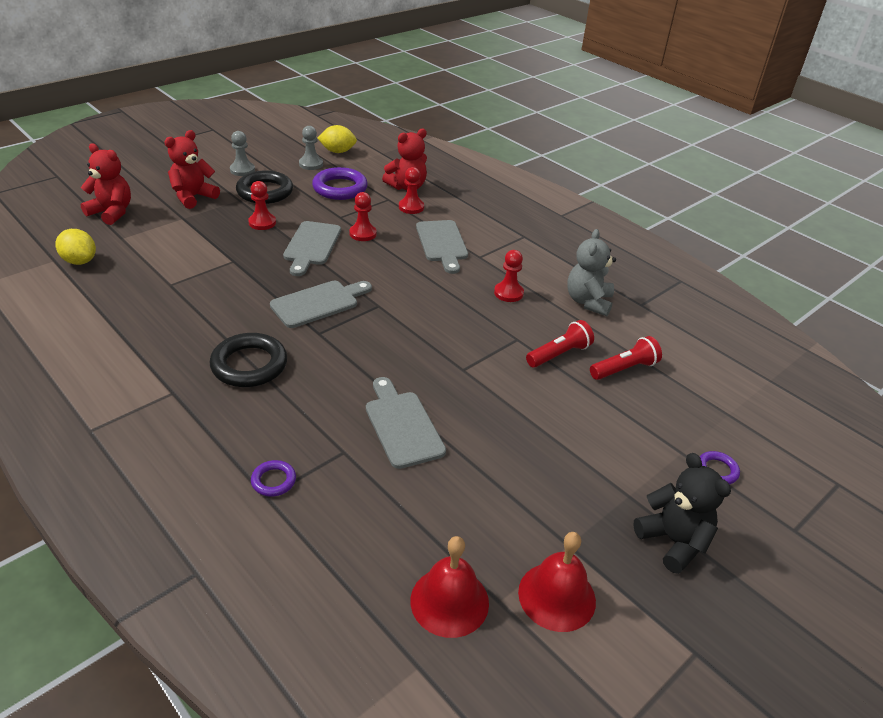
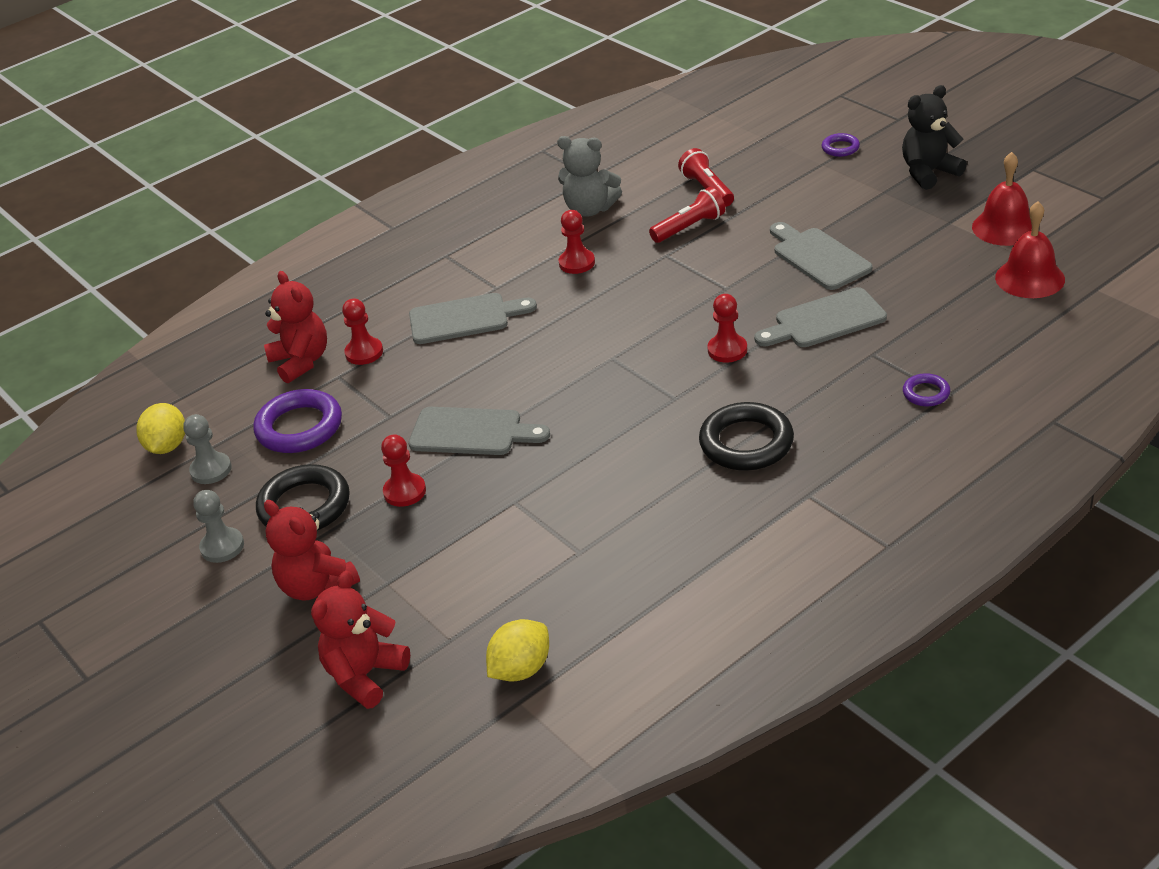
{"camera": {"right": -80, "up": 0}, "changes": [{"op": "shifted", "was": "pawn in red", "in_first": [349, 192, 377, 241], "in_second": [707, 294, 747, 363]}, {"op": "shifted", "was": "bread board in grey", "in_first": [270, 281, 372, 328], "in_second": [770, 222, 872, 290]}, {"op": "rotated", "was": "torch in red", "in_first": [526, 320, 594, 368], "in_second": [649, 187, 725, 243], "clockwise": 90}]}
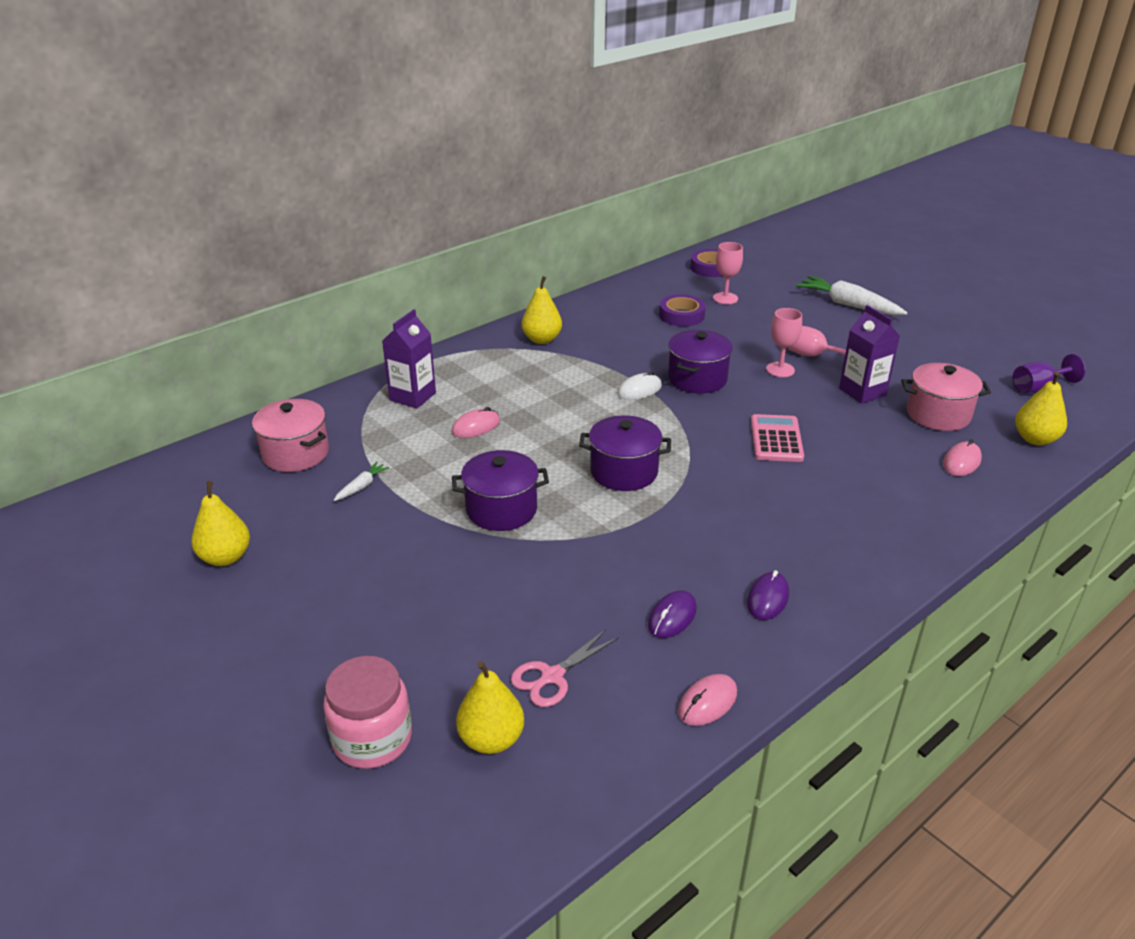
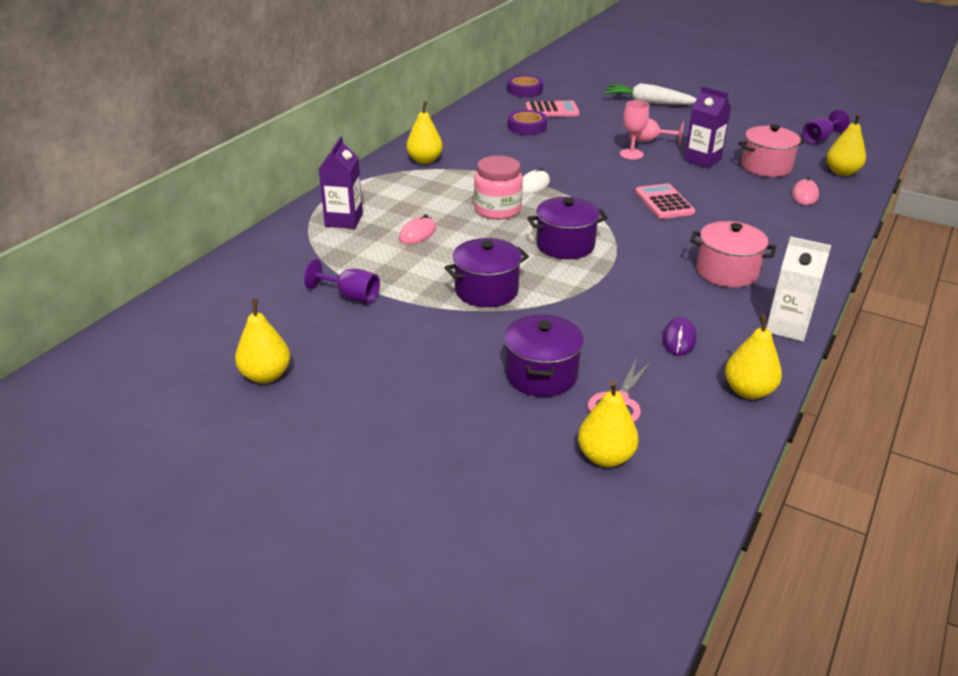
{"camera": {"right": -20, "up": 0}, "changes": [{"op": "swapped", "was": "chalice in pink", "now": "pocket calculator in pink", "in_first": [713, 242, 743, 304], "in_second": [526, 100, 580, 117]}, {"op": "shifted", "was": "pot in purple", "in_first": [668, 330, 733, 393], "in_second": [504, 314, 584, 397]}, {"op": "shifted", "was": "pot in pink", "in_first": [252, 399, 329, 472], "in_second": [690, 221, 776, 287]}, {"op": "swapped", "was": "toy carrot in pure white", "now": "chalice in purple", "in_first": [334, 462, 390, 501], "in_second": [304, 259, 380, 303]}, {"op": "gone", "was": "computer mouse in purple", "in_first": [747, 570, 789, 620]}, {"op": "shifted", "was": "preserve jar in pink", "in_first": [323, 656, 412, 769], "in_second": [474, 156, 523, 220]}, {"op": "swapped", "was": "computer mouse in pink", "now": "toy pear in yellow", "in_first": [678, 674, 737, 726], "in_second": [725, 314, 782, 399]}, {"op": "new", "now": "juice carton in pure white", "in_second": [766, 236, 831, 341]}]}
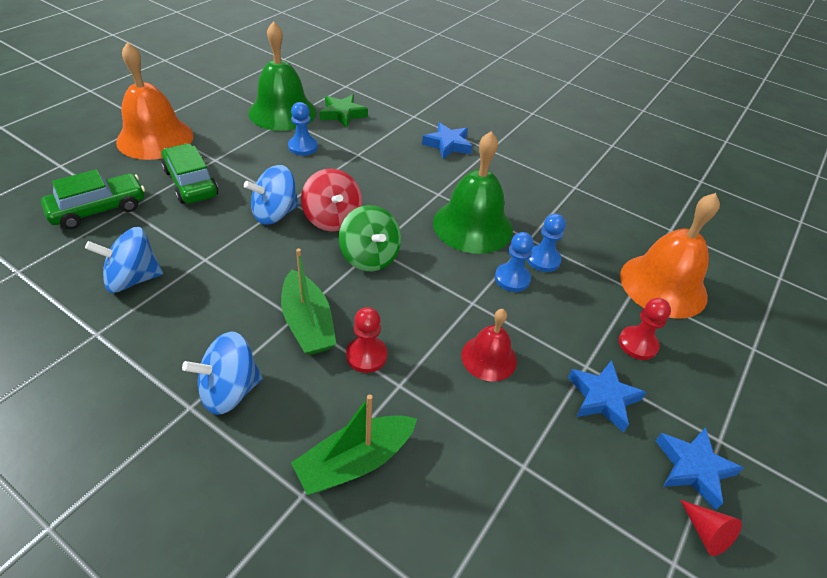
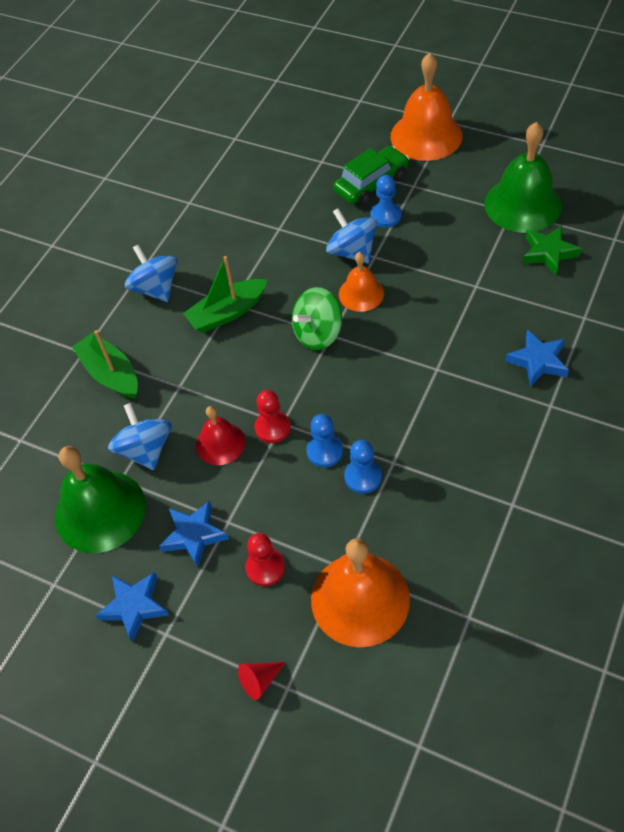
{"camera": {"right": 90, "up": 10}, "changes": [{"op": "shifted", "was": "pawn in blue", "in_first": [288, 102, 318, 156], "in_second": [371, 175, 401, 228]}, {"op": "shifted", "was": "school bell in leaf-green", "in_first": [433, 131, 513, 254], "in_second": [55, 446, 146, 553]}, {"op": "gone", "was": "toy car in leaf-green", "in_first": [41, 169, 145, 229]}, {"op": "swapped", "was": "toy top in red", "now": "school bell in orange", "in_first": [301, 169, 362, 232], "in_second": [339, 252, 384, 312]}, {"op": "shifted", "was": "toy top in blue", "in_first": [85, 227, 163, 293], "in_second": [108, 403, 171, 470]}, {"op": "shifted", "was": "pawn in red", "in_first": [346, 307, 387, 373], "in_second": [254, 390, 291, 443]}, {"op": "shifted", "was": "solid cone in red", "in_first": [680, 500, 742, 556], "in_second": [238, 662, 286, 700]}]}
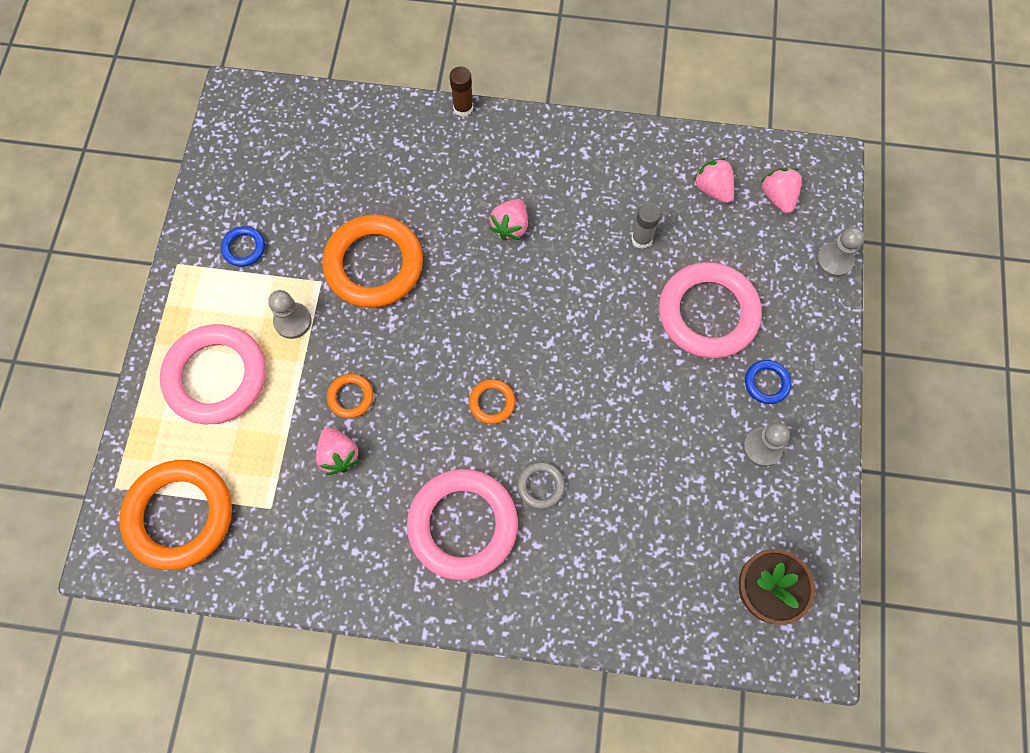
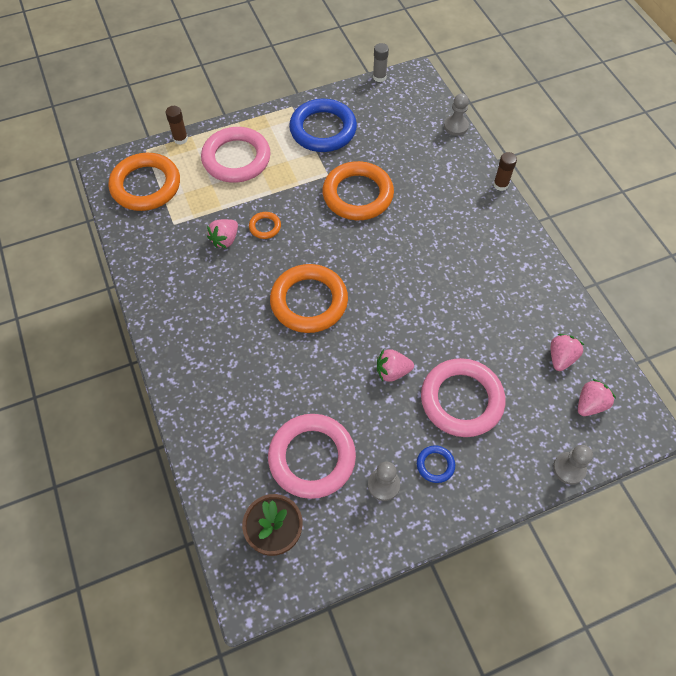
{"camera": {"right": 60, "up": -10}, "changes": [{"op": "shifted", "was": "berry in pink", "in_first": [489, 199, 528, 240], "in_second": [377, 349, 414, 382]}, {"op": "shifted", "was": "stick of glue in grey", "in_first": [631, 203, 661, 248], "in_second": [373, 43, 389, 82]}, {"op": "scaled", "was": "torus in blue", "in_first": [221, 226, 265, 267], "in_second": [289, 99, 357, 152], "ratio": 2.27}, {"op": "shifted", "was": "pawn in grey", "in_first": [268, 290, 312, 339], "in_second": [444, 93, 469, 136]}, {"op": "scaled", "was": "torus in orange", "in_first": [469, 379, 515, 424], "in_second": [270, 264, 348, 333], "ratio": 2.27}, {"op": "gone", "was": "torus in grey", "in_first": [517, 462, 565, 509]}, {"op": "shifted", "was": "torus in pink", "in_first": [407, 469, 518, 580], "in_second": [268, 414, 356, 499]}, {"op": "new", "now": "stick of glue in russet", "in_second": [166, 106, 188, 145]}]}
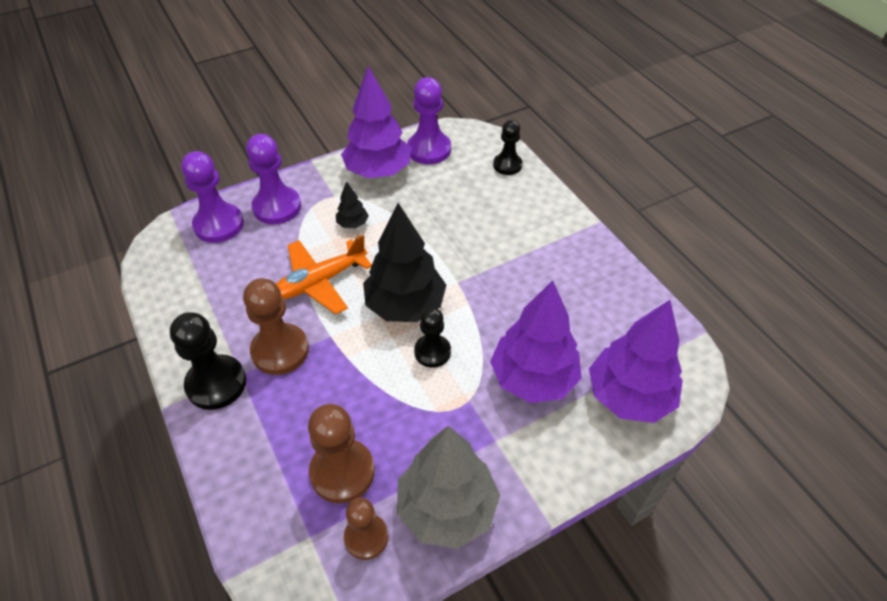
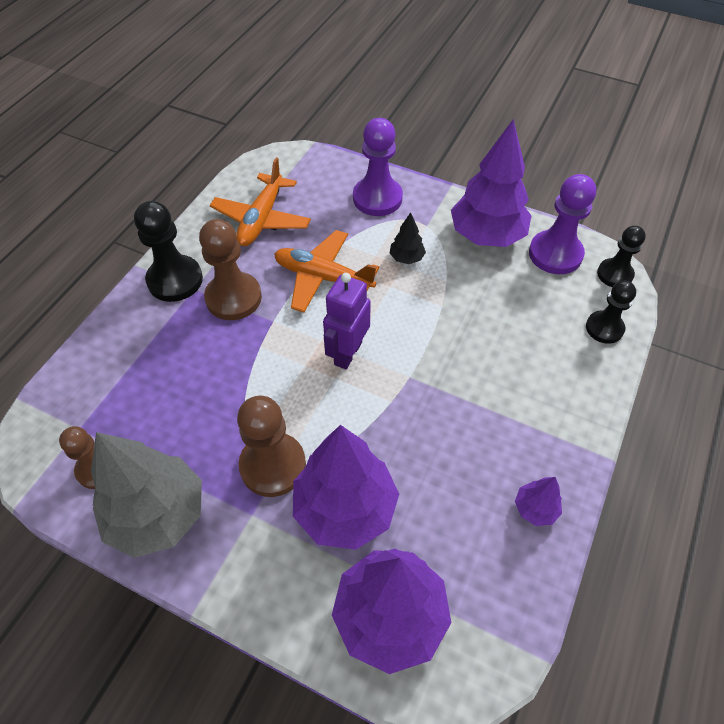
{"camera": {"right": 55, "up": 5}, "changes": [{"op": "gone", "was": "pawn in purple", "in_first": [181, 151, 244, 243]}, {"op": "swapped", "was": "tree in ebony", "now": "toy robot in purple", "in_first": [363, 203, 446, 322], "in_second": [323, 273, 371, 369]}, {"op": "shifted", "was": "pawn in ebony", "in_first": [414, 307, 451, 368], "in_second": [597, 226, 646, 287]}, {"op": "shifted", "was": "pawn in russet", "in_first": [308, 404, 375, 503], "in_second": [237, 396, 306, 497]}, {"op": "new", "now": "toy plane in orange", "in_second": [210, 157, 311, 246]}, {"op": "new", "now": "tree in purple", "in_second": [515, 477, 562, 526]}]}
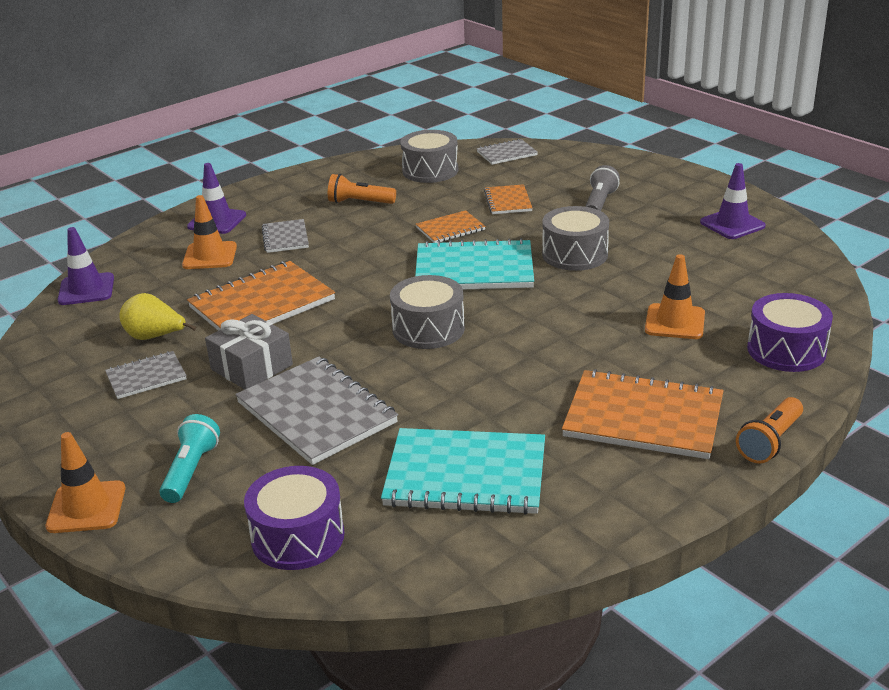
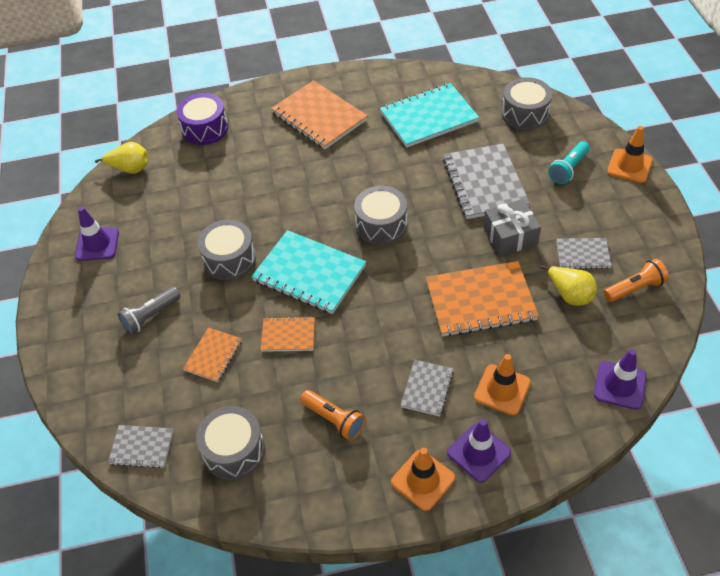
{"camera": {"right": -150, "up": 20}, "changes": [{"op": "shifted", "was": "safety cone in orange", "in_first": [645, 254, 705, 339], "in_second": [391, 447, 455, 511]}, {"op": "shifted", "was": "torch in orange", "in_first": [736, 397, 803, 463], "in_second": [604, 259, 669, 302]}, {"op": "rotated", "was": "exercise book in turquoise", "in_first": [381, 428, 545, 515], "in_second": [380, 83, 479, 148], "clockwise": -60}, {"op": "repainted", "was": "drum in purple", "now": "drum in grey", "in_first": [244, 466, 345, 570], "in_second": [502, 77, 552, 130]}, {"op": "new", "now": "toy pear in yellow", "in_second": [95, 142, 148, 174]}]}
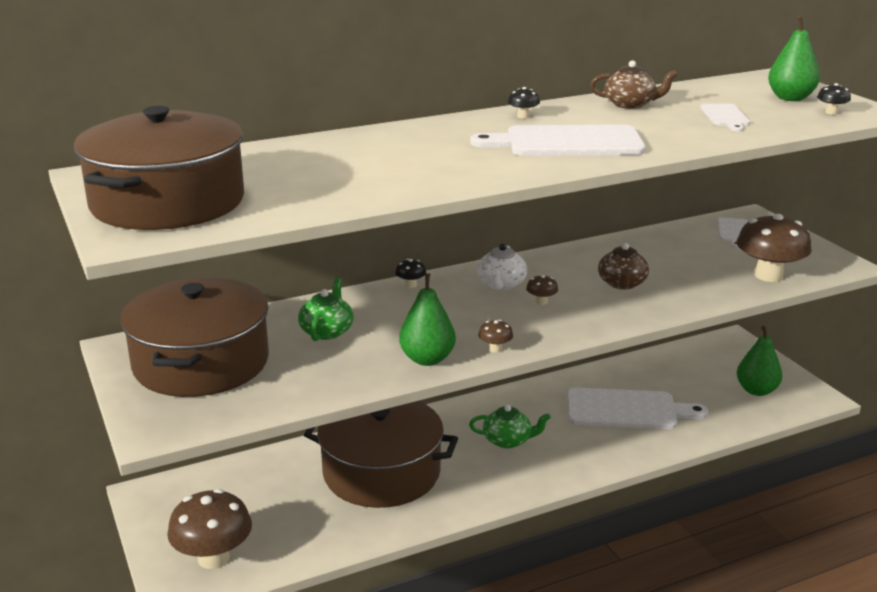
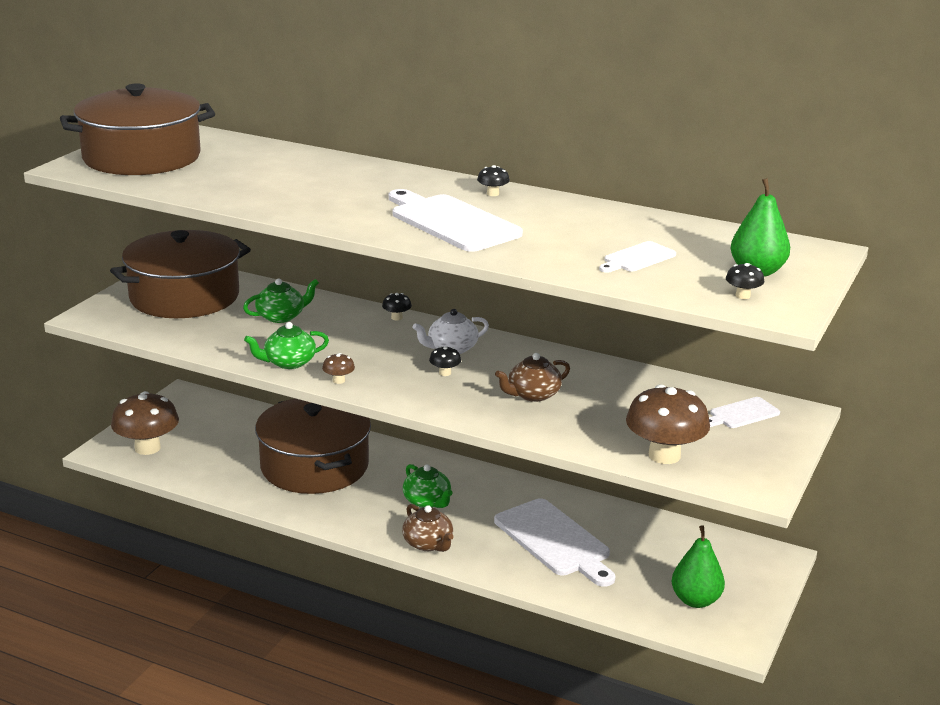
{"camera": {"right": 50, "up": 0}, "changes": [{"op": "shifted", "was": "tea pot in russet", "in_first": [590, 60, 678, 109], "in_second": [402, 504, 454, 552]}, {"op": "swapped", "was": "toy pear in leaf-green", "now": "tea pot in leaf-green", "in_first": [399, 273, 456, 366], "in_second": [244, 322, 329, 369]}, {"op": "repainted", "was": "toadstool in russet", "now": "toadstool in ebony", "in_first": [526, 274, 558, 305], "in_second": [429, 346, 461, 376]}]}
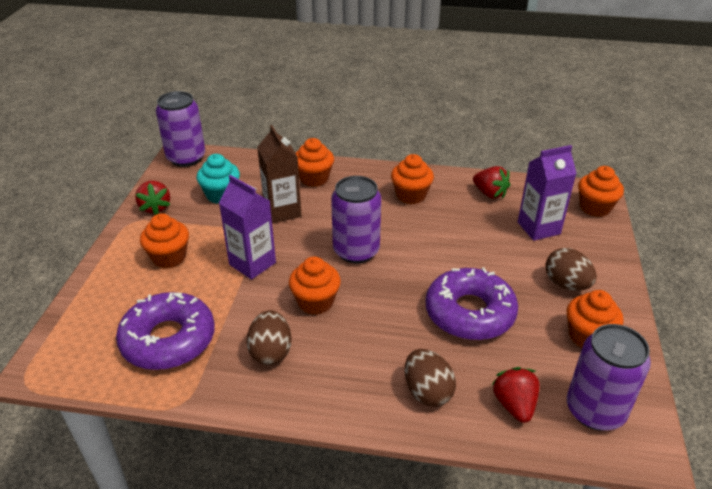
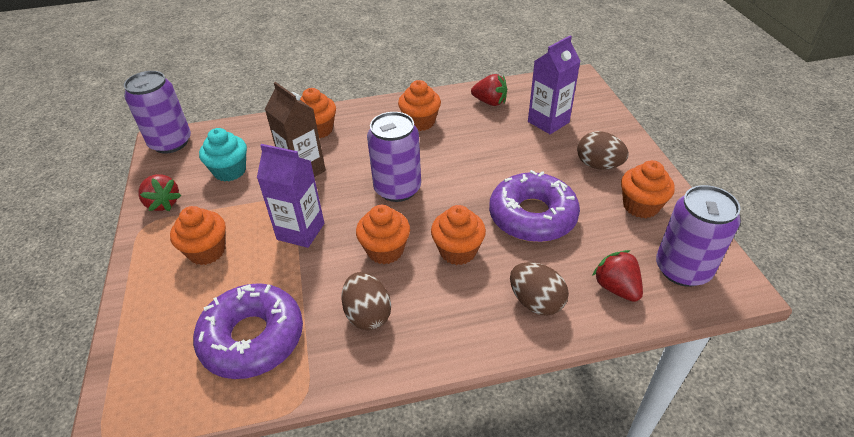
{"camera": {"right": -20, "up": 5}, "changes": [{"op": "shifted", "was": "fairy cake in orange", "in_first": [578, 166, 624, 217], "in_second": [431, 205, 486, 265]}]}
